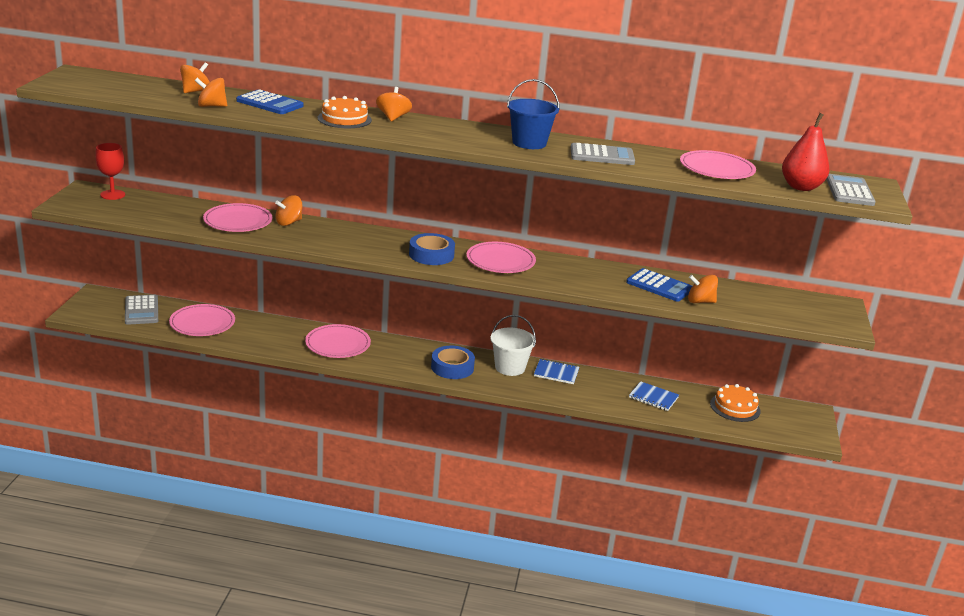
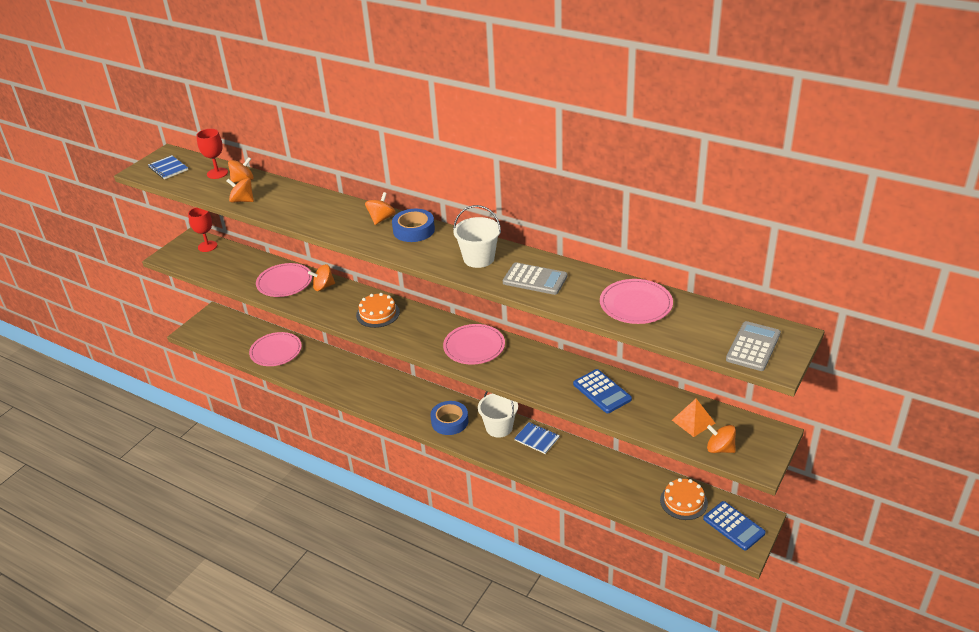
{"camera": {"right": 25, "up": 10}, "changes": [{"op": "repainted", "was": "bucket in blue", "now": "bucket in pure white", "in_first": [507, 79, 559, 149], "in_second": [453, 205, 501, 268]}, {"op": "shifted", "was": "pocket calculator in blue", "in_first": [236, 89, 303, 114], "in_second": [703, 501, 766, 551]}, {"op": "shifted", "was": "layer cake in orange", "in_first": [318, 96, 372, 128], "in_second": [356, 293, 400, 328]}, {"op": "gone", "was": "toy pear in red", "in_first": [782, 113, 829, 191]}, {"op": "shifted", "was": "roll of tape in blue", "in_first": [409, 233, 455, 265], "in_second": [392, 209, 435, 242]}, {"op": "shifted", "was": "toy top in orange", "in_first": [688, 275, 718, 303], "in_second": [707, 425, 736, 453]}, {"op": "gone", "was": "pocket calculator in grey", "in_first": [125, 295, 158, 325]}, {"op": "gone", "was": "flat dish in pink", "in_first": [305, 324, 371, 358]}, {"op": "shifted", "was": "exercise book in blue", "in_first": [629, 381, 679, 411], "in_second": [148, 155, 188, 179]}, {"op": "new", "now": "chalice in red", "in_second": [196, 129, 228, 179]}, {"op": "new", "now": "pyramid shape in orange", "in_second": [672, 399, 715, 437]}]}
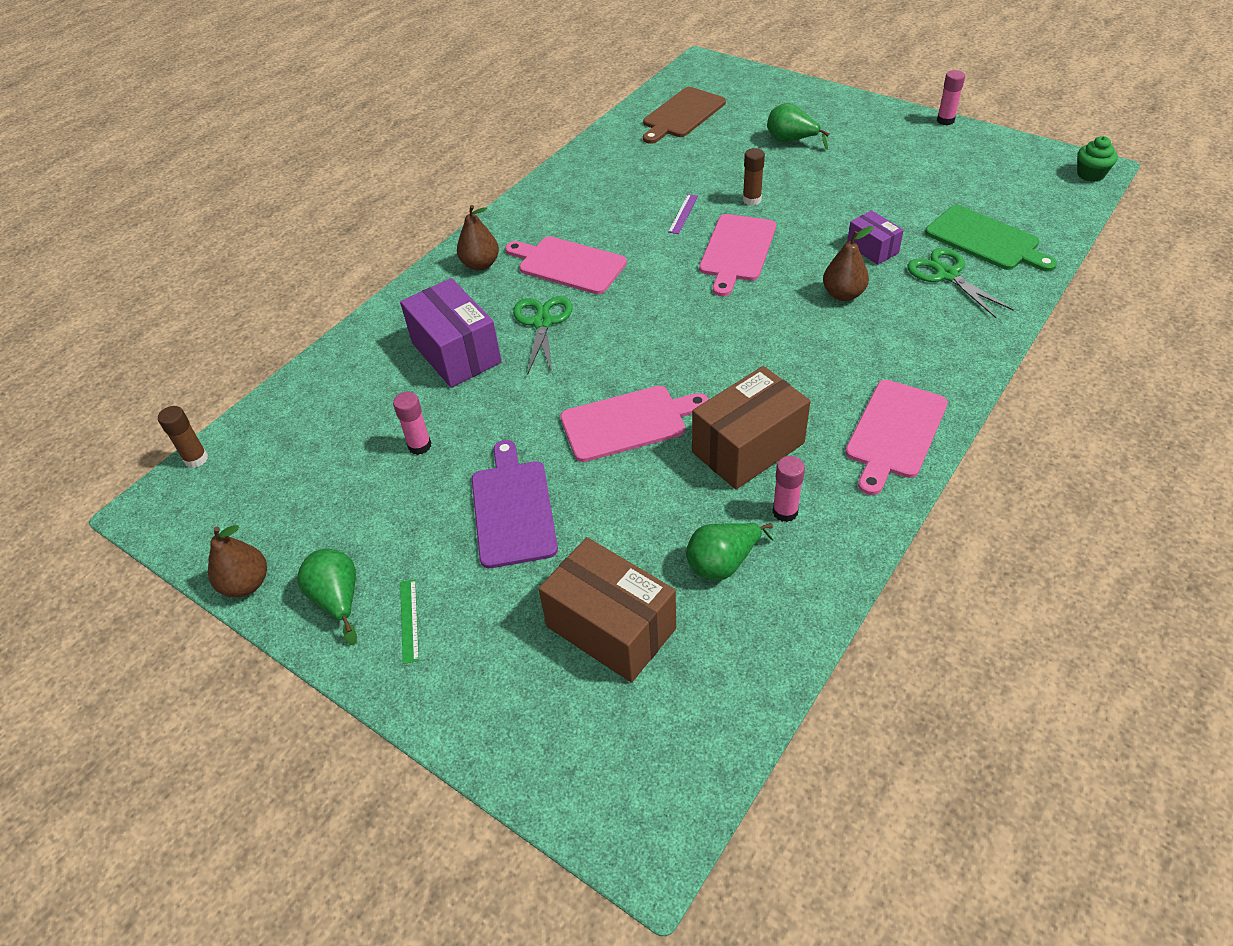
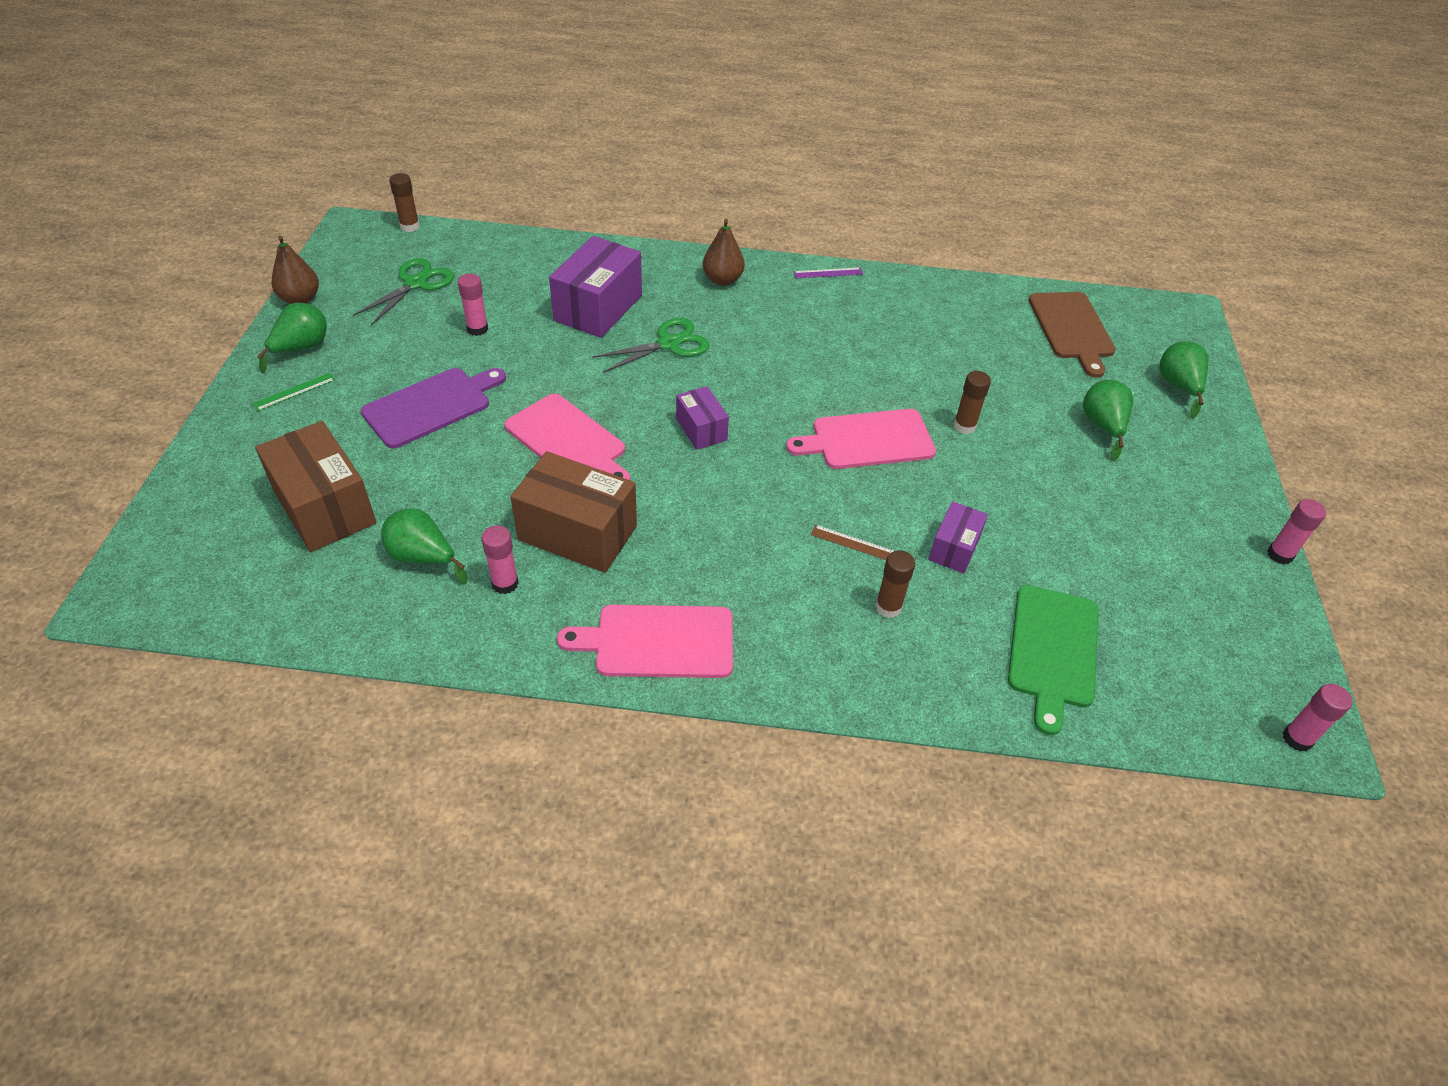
{"camera": {"right": 55, "up": 0}, "changes": [{"op": "rotated", "was": "bread board in russet", "in_first": [643, 87, 726, 144], "in_second": [1029, 292, 1116, 378], "clockwise": -105}, {"op": "swapped", "was": "fairy cake in leaf-green", "now": "stick of glue in pink", "in_first": [1077, 136, 1118, 182], "in_second": [1282, 684, 1352, 752]}, {"op": "shifted", "was": "straightedge in purple", "in_first": [668, 194, 698, 234], "in_second": [794, 267, 863, 278]}, {"op": "swapped", "was": "toy pear in russet", "now": "straightedge in russet", "in_first": [823, 226, 873, 301], "in_second": [811, 525, 893, 560]}, {"op": "gone", "was": "bread board in pink", "in_first": [505, 236, 627, 294]}, {"op": "shifted", "was": "scissors in leaf-green", "in_first": [908, 248, 1014, 318], "in_second": [353, 258, 454, 325]}, {"op": "rotated", "was": "box in russet", "in_first": [538, 537, 676, 683], "in_second": [255, 421, 376, 552], "clockwise": -45}, {"op": "new", "now": "toy pear in leaf-green", "in_second": [1160, 341, 1209, 419]}, {"op": "new", "now": "box in purple", "in_second": [676, 386, 729, 450]}, {"op": "new", "now": "stick of glue in russet", "in_second": [875, 550, 915, 618]}]}
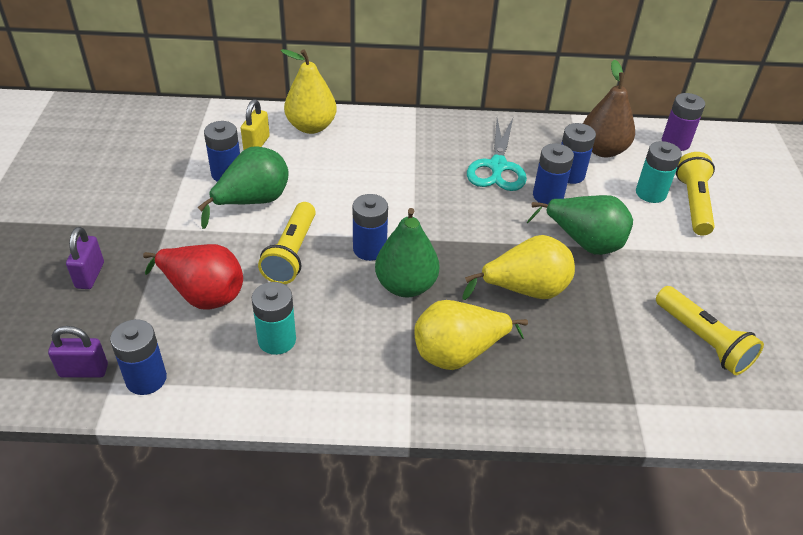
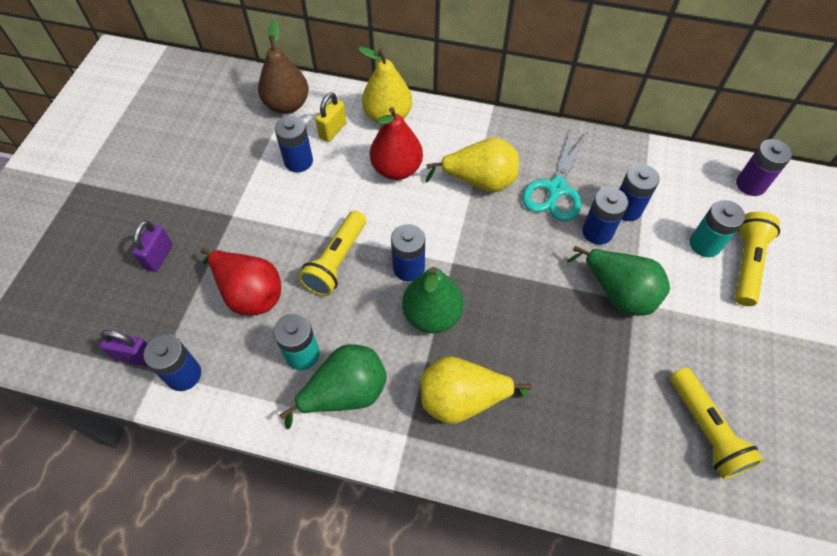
{"camera": {"right": 15, "up": 15}, "changes": [{"op": "shifted", "was": "toy pear in russet", "in_first": [583, 60, 635, 157], "in_second": [258, 20, 309, 114]}, {"op": "shifted", "was": "toy pear in leaf-green", "in_first": [197, 146, 289, 229], "in_second": [280, 344, 387, 429]}, {"op": "shifted", "was": "toy pear in yellow", "in_first": [462, 235, 575, 300], "in_second": [425, 138, 519, 192]}, {"op": "new", "now": "toy pear in red", "in_second": [370, 107, 423, 180]}]}
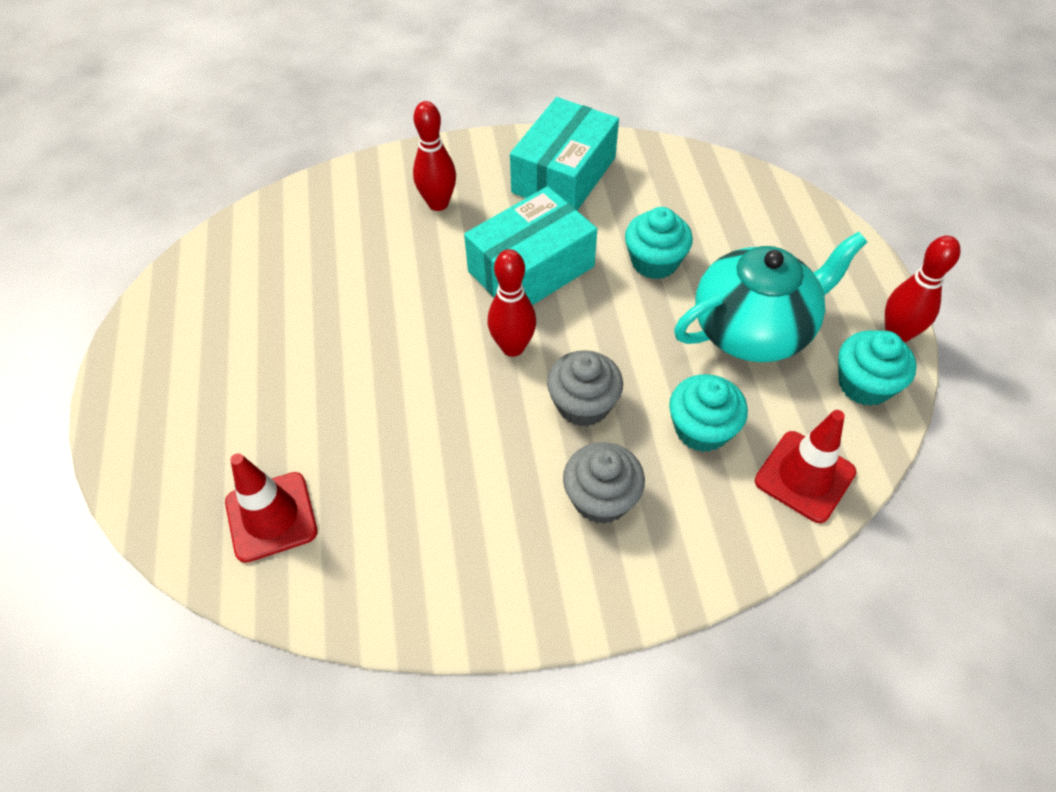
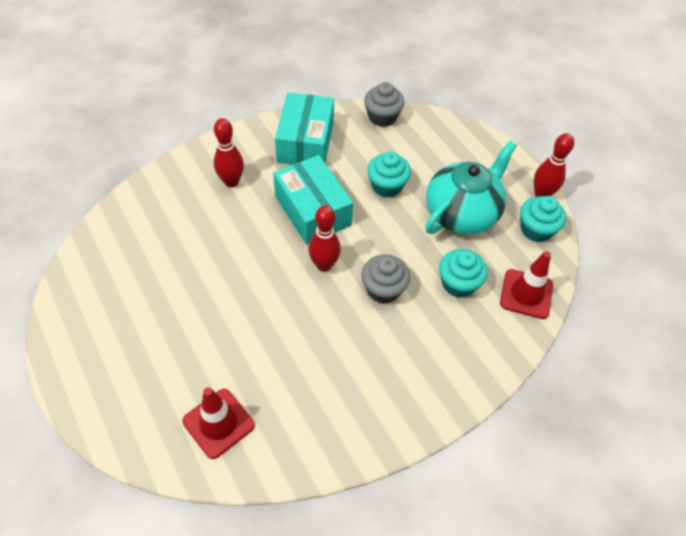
{"camera": {"right": -25, "up": 0}, "changes": [{"op": "rotated", "was": "box in turquoise", "in_first": [464, 186, 597, 305], "in_second": [273, 155, 353, 245], "clockwise": -60}, {"op": "shifted", "was": "fairy cake in grey", "in_first": [563, 442, 645, 524], "in_second": [364, 82, 404, 127]}]}
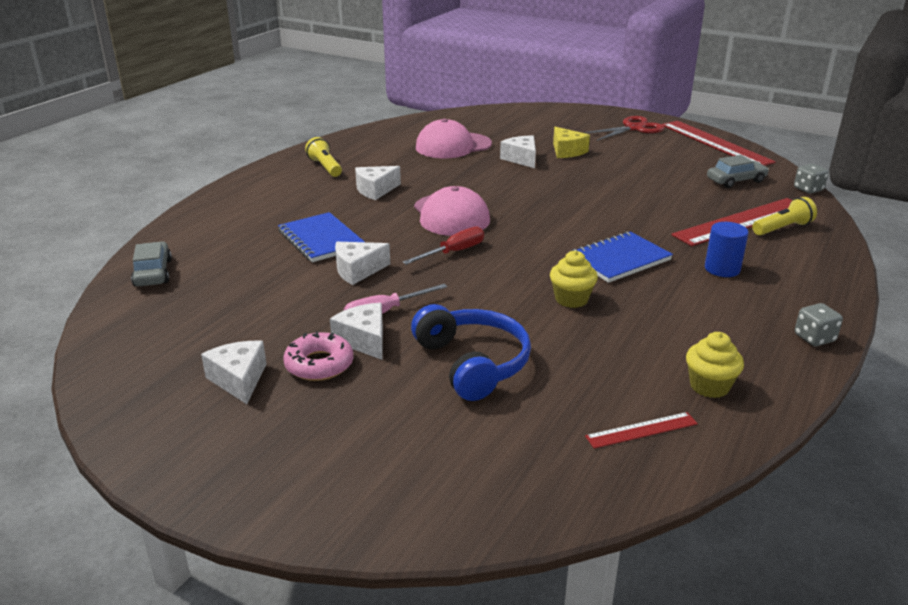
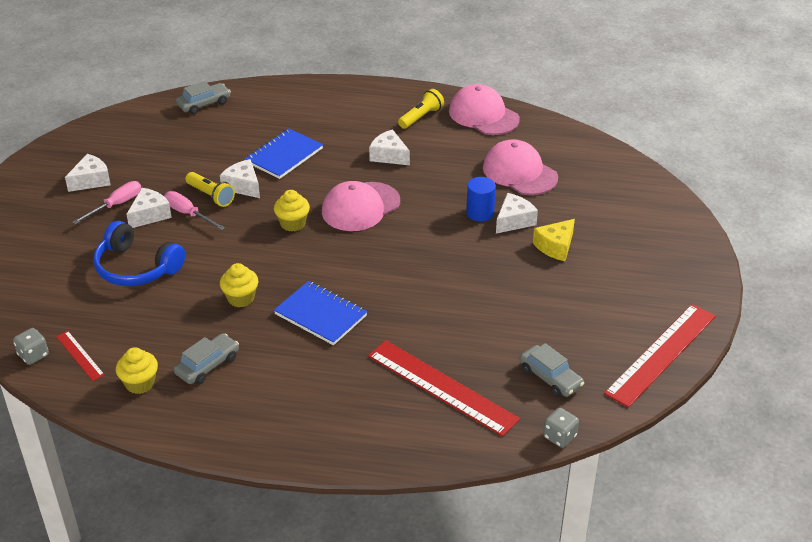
{"camera": {"right": 70, "up": 10}, "changes": [{"op": "gone", "was": "scissors in red", "in_first": [584, 116, 665, 141]}, {"op": "shifted", "was": "torch in yellow", "in_first": [752, 197, 817, 236], "in_second": [185, 172, 235, 207]}, {"op": "shifted", "was": "solid cylinder in blue", "in_first": [705, 222, 749, 277], "in_second": [466, 177, 496, 222]}, {"op": "swapped", "was": "screwdriver in red", "now": "fairy cake in yellow", "in_first": [403, 226, 484, 265], "in_second": [274, 190, 310, 232]}, {"op": "shifted", "was": "dice in grey", "in_first": [795, 303, 843, 346], "in_second": [13, 328, 49, 365]}, {"op": "rotated", "was": "over-ear headphones in blue", "in_first": [411, 304, 531, 401], "in_second": [93, 221, 185, 286], "clockwise": 75}, {"op": "swapped", "was": "glazed donut in pink", "now": "screwdriver in pink", "in_first": [283, 331, 353, 381], "in_second": [72, 181, 141, 224]}, {"op": "new", "now": "peaked cap in pink", "in_second": [449, 84, 520, 135]}, {"op": "new", "now": "toy car in grey", "in_second": [174, 333, 239, 385]}]}
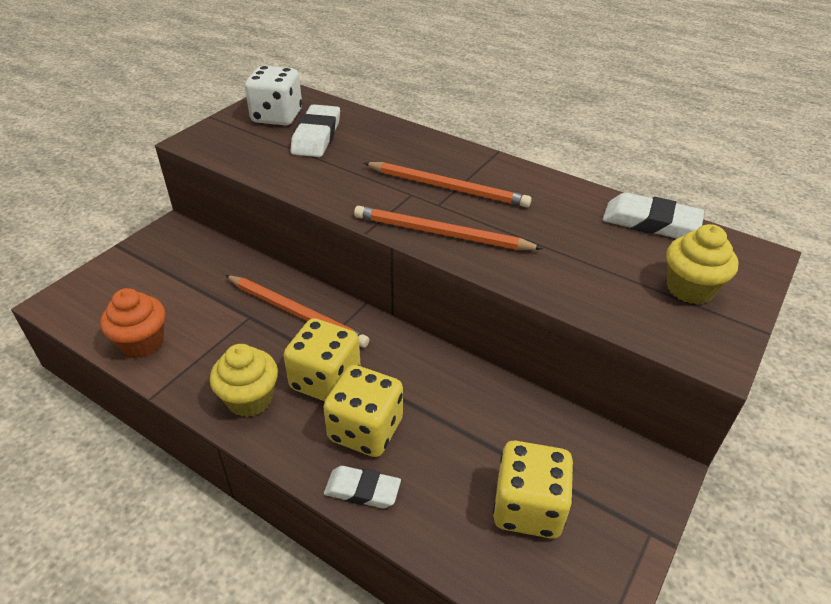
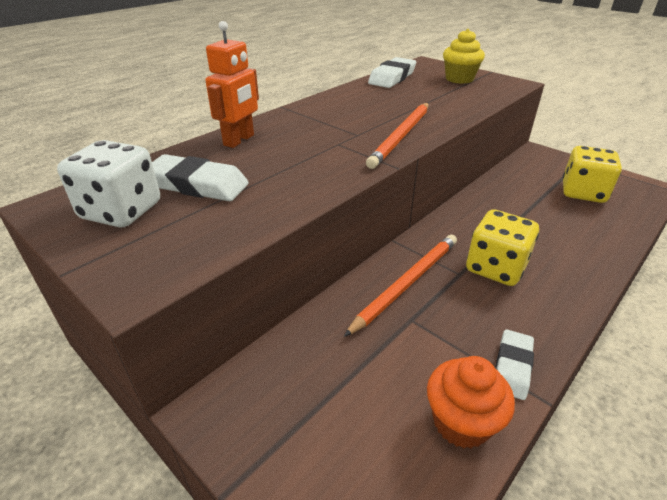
{"camera": {"right": -80, "up": -5}, "changes": [{"op": "gone", "was": "wooden pencil in orange", "in_first": [364, 162, 532, 207]}, {"op": "gone", "was": "fairy cake in yellow", "in_first": [210, 344, 278, 417]}, {"op": "gone", "was": "dice in yellow", "in_first": [323, 365, 403, 457]}, {"op": "shifted", "was": "pencil eraser in pure white", "in_first": [324, 466, 401, 508], "in_second": [495, 329, 534, 400]}, {"op": "new", "now": "toy robot in orange", "in_second": [205, 21, 259, 148]}]}
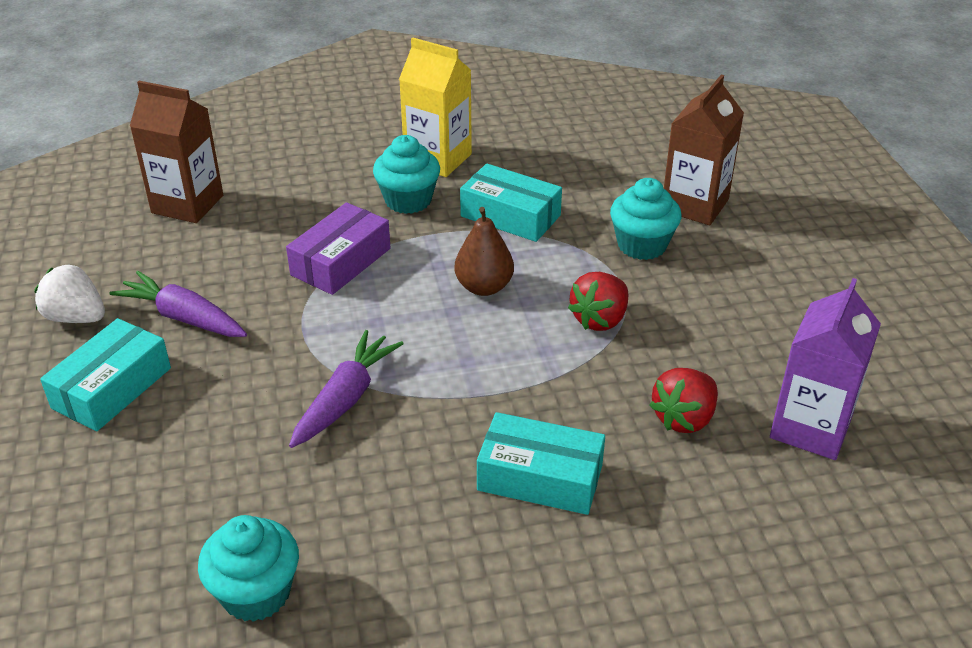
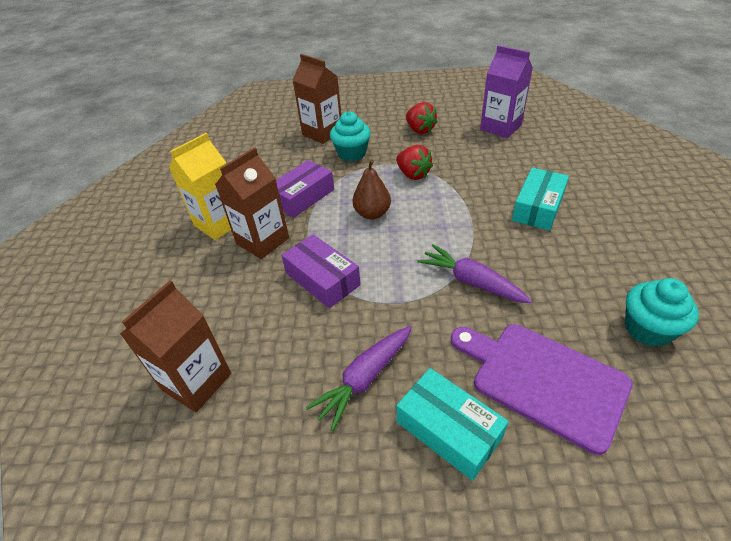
{"camera": {"right": -75, "up": 5}, "changes": [{"op": "swapped", "was": "fairy cake in turquoise", "now": "juice carton in russet", "in_first": [373, 135, 440, 214], "in_second": [215, 147, 289, 259]}, {"op": "repainted", "was": "box in turquoise", "now": "box in purple", "in_first": [460, 164, 562, 242], "in_second": [276, 160, 334, 218]}, {"op": "gone", "was": "berry in pure white", "in_first": [34, 264, 105, 323]}, {"op": "shifted", "was": "berry in red", "in_first": [650, 368, 718, 433], "in_second": [406, 102, 438, 134]}, {"op": "new", "now": "bread board in purple", "in_second": [451, 324, 633, 455]}]}
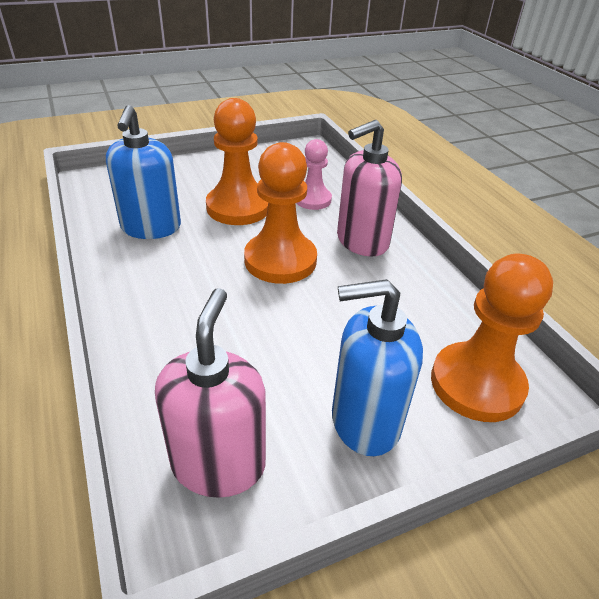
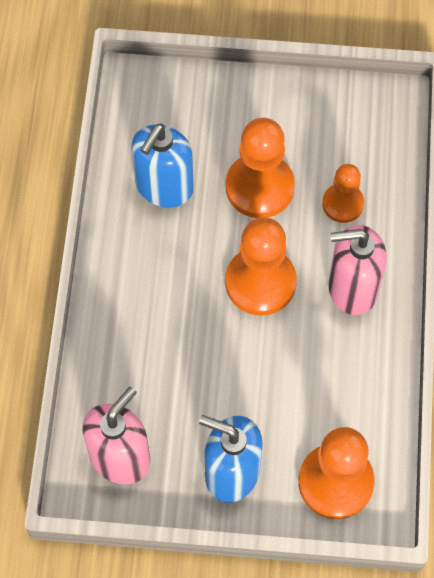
{"camera": {"right": 30, "up": 25}, "changes": [{"op": "repainted", "was": "pawn in pink", "now": "pawn in orange", "in_first": [296, 139, 332, 210], "in_second": [322, 164, 364, 223]}]}
